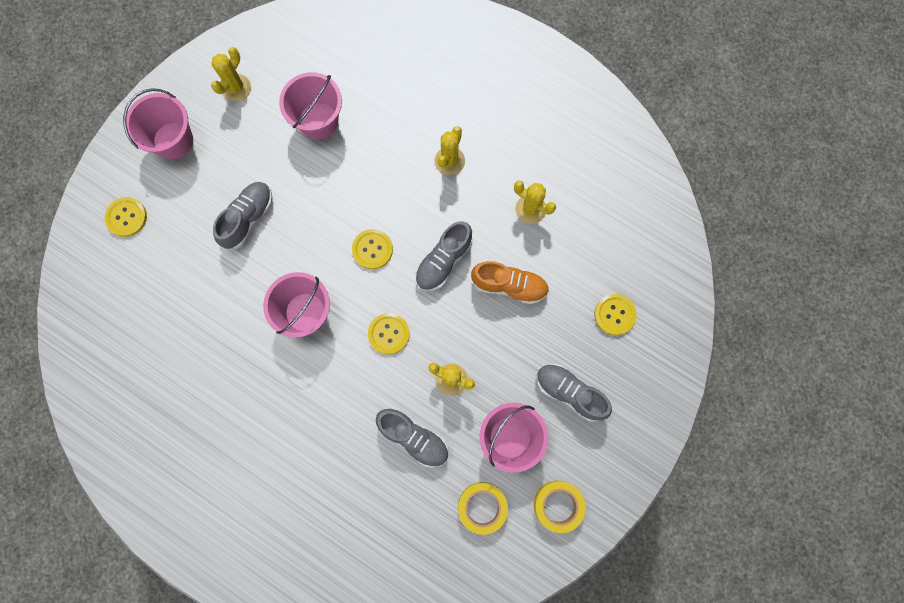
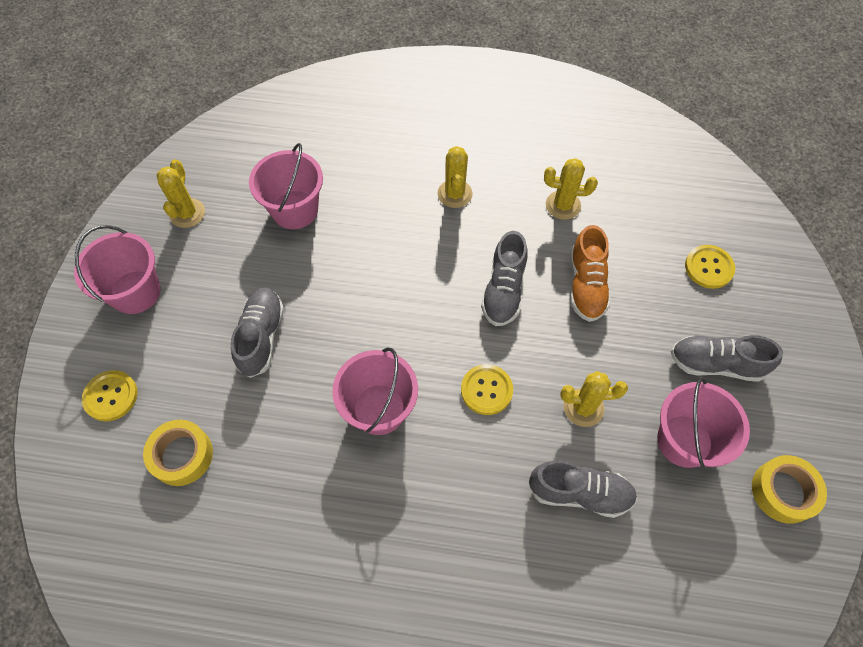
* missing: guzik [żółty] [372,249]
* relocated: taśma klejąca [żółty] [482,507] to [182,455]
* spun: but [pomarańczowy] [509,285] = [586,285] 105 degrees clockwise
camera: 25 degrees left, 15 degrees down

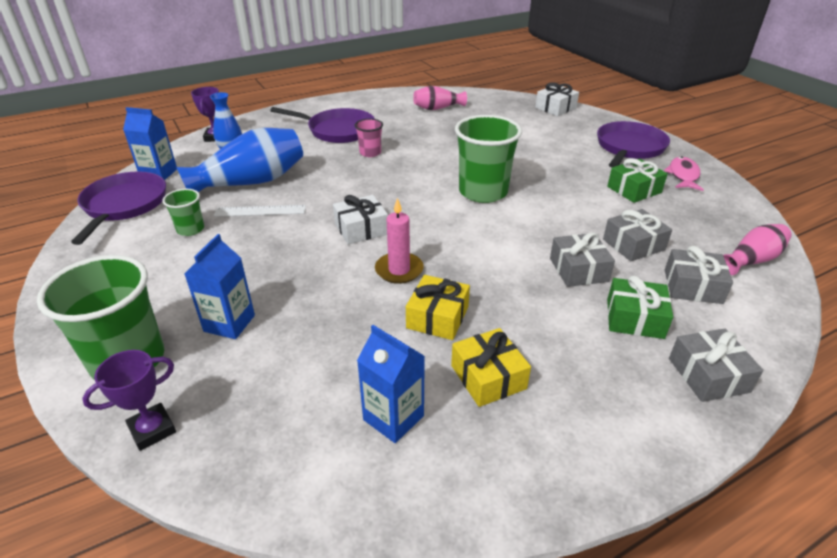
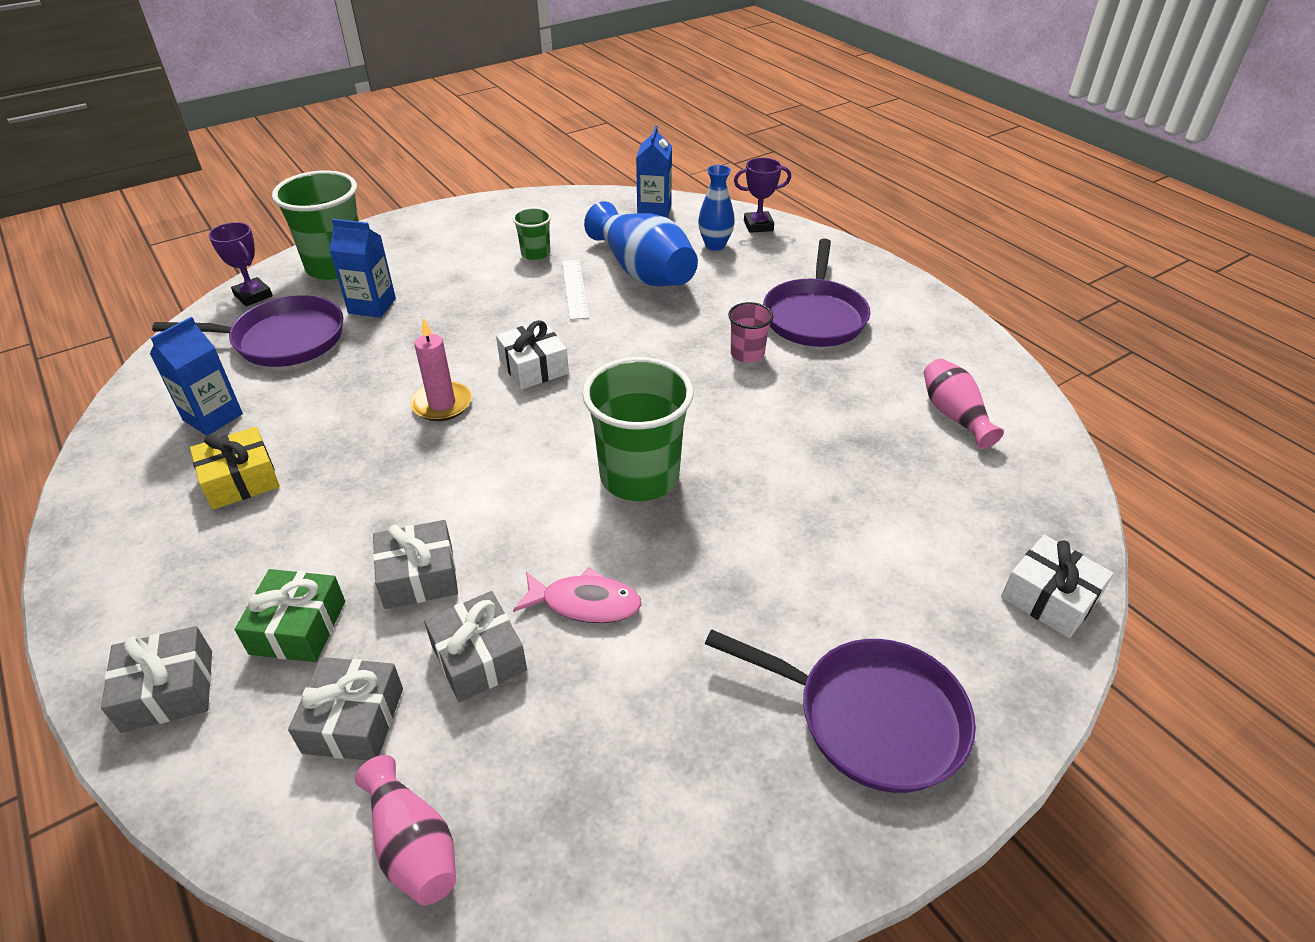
* relocated: patelnia [fioletowy] [124,205] to [283,340]
* missing: prezent [żółty] [437,317]
* missing: prezent [zielony] [634,189]
* relocated: ryba [różowy] [683,175] to [585,603]
camera: 85 degrees right, 5 degrees up

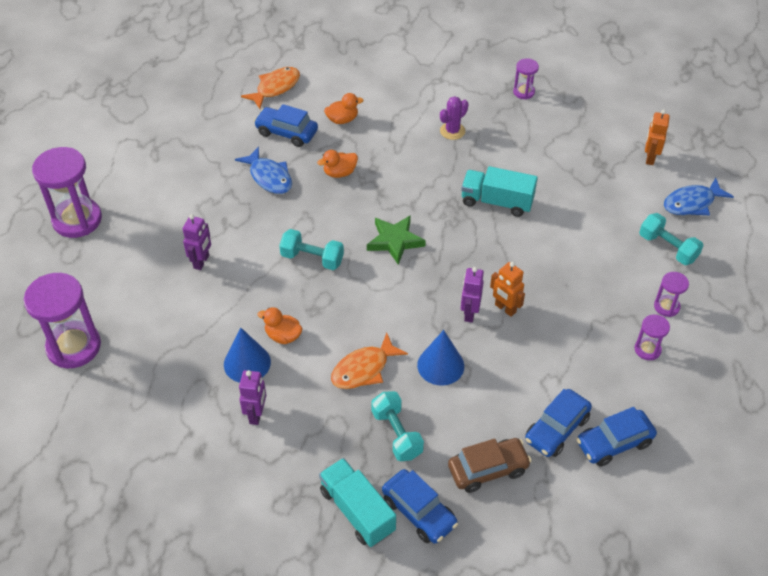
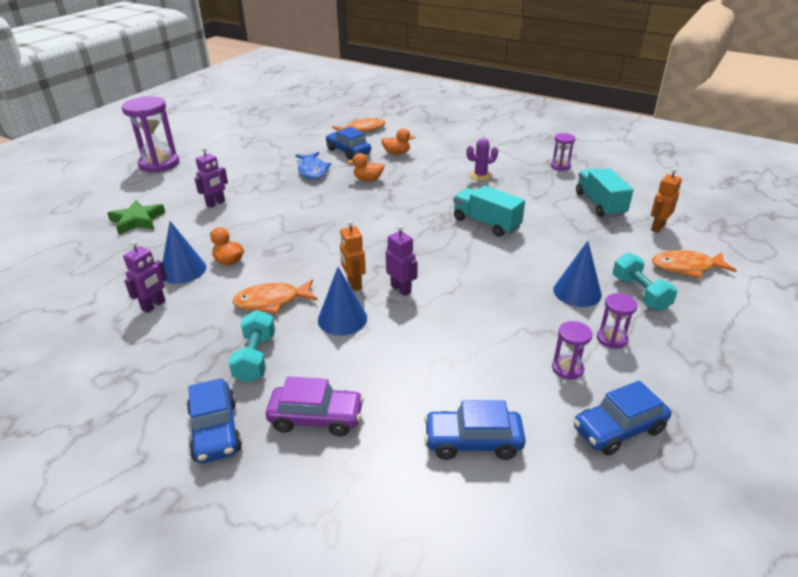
* missing: klepsydra [fioletowy] [74,346]
* missing: hantel [turkusowy] [312,258]
* relocated: ciężarówka [turkusowy] [357,511] to [599,204]
* relocated: gwiazda [zielony] [395,241] to [137,220]
* colour: samochód [brązowy] [488,469] to samochód [fioletowy] [316,418]
* spun: robot [fioletowy] [469,313] = [401,289] 105 degrees clockwise
* relocated: robot [pomarańczowy] [505,308] to [354,284]
* relocated: samochód [niebieski] [556,429] to [618,429]
* colour: ryba [niebieski] [692,203] to ryba [pomarańczowy] [686,267]
* appeared: stożek [niebieski] [577,292]
camera: 25 degrees right, 15 degrees down

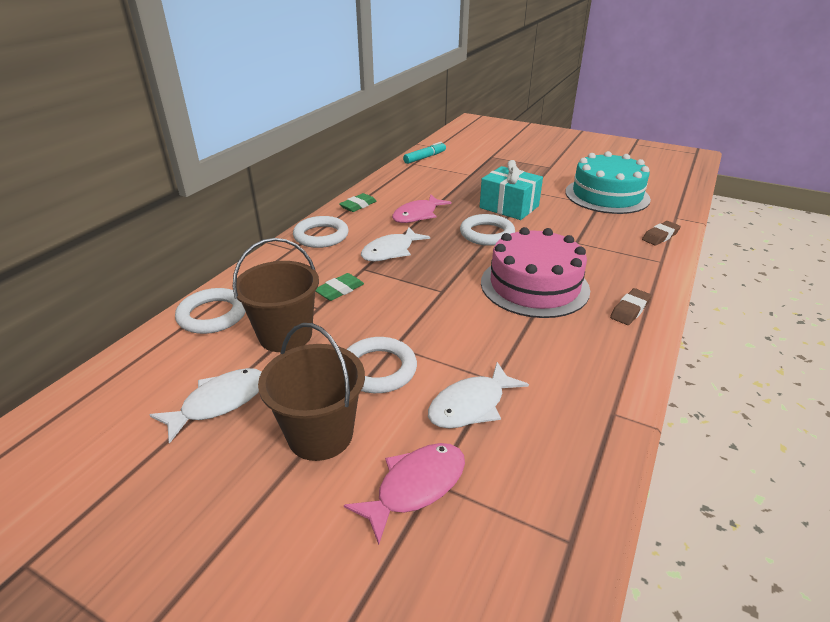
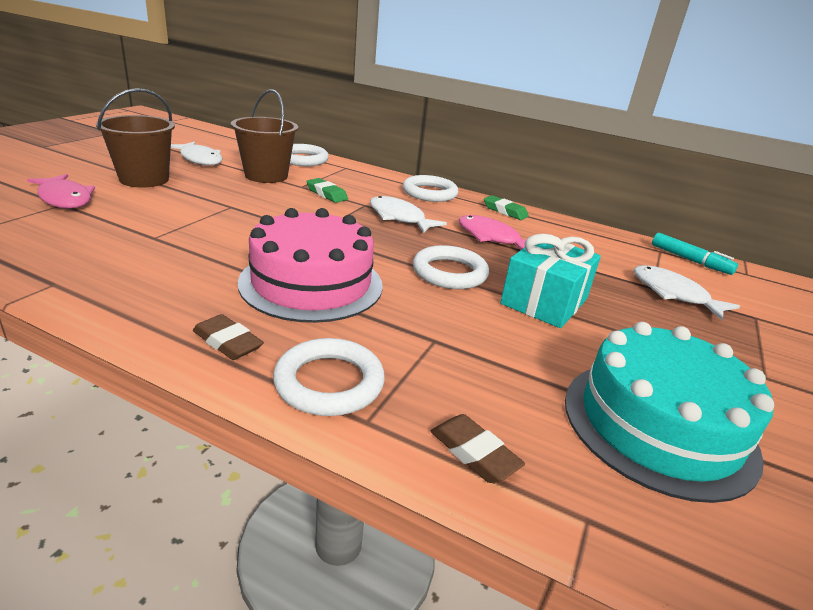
* relocated: pierścień [biały] [378,369] to [329,382]
* relocated: ryba [biały] [471,405] to [673,294]
camera: 85 degrees right, 5 degrees down

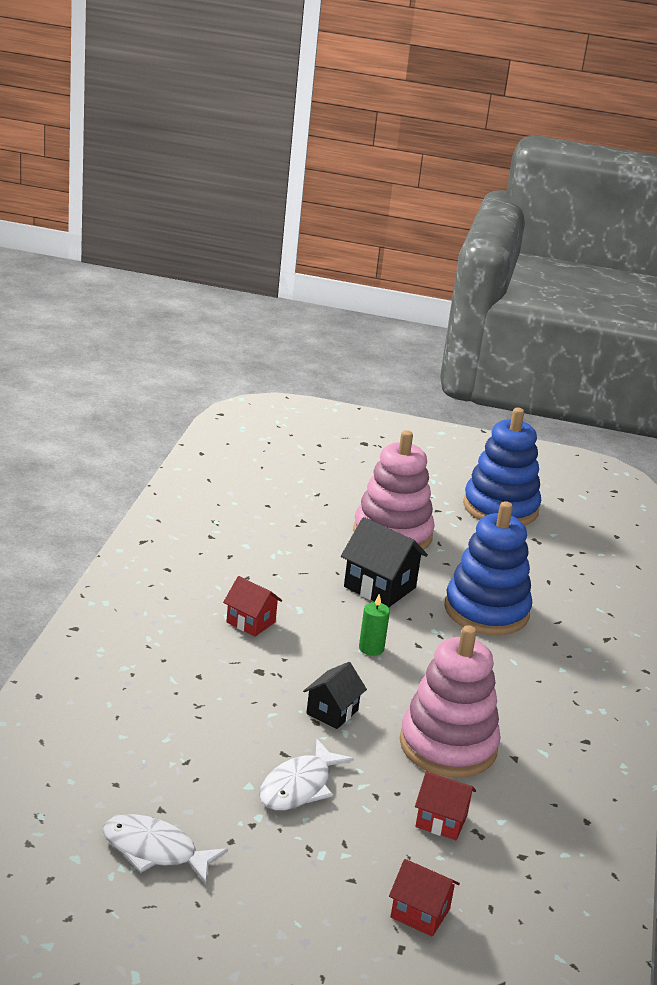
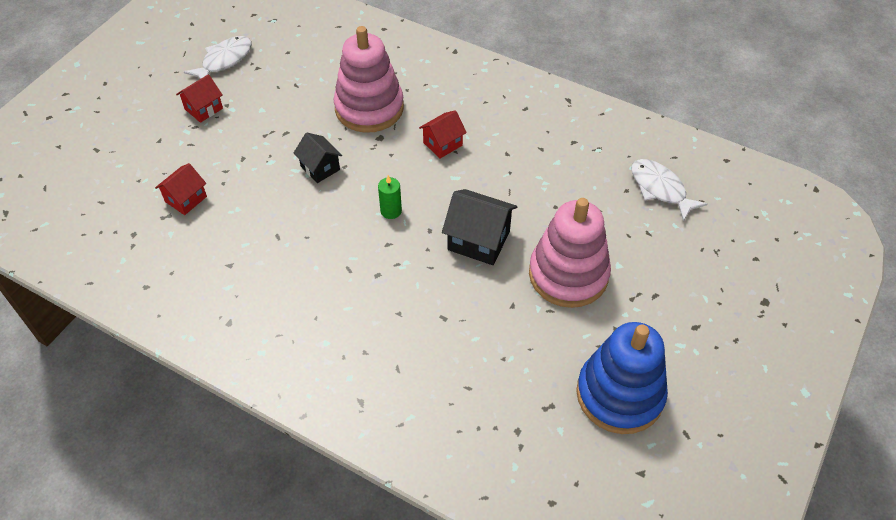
* relocated: ryba [biały] [299,786] to [660,189]
* spun: domek [czarny] [380,587] = [478,240] 60 degrees clockwise
* relocated: domek [czerwony] [420,913] to [204,109]
* relocated: zabawka nakładanka [różowy] [448,746] to [369,108]
* missing: zabawka nakładanka [niebieski] [486,611]
camera: 110 degrees right, 25 degrees up

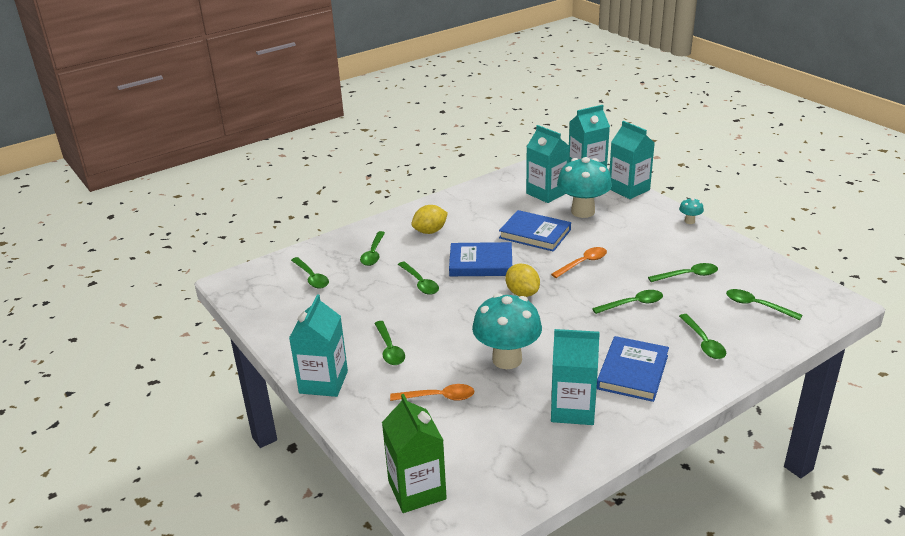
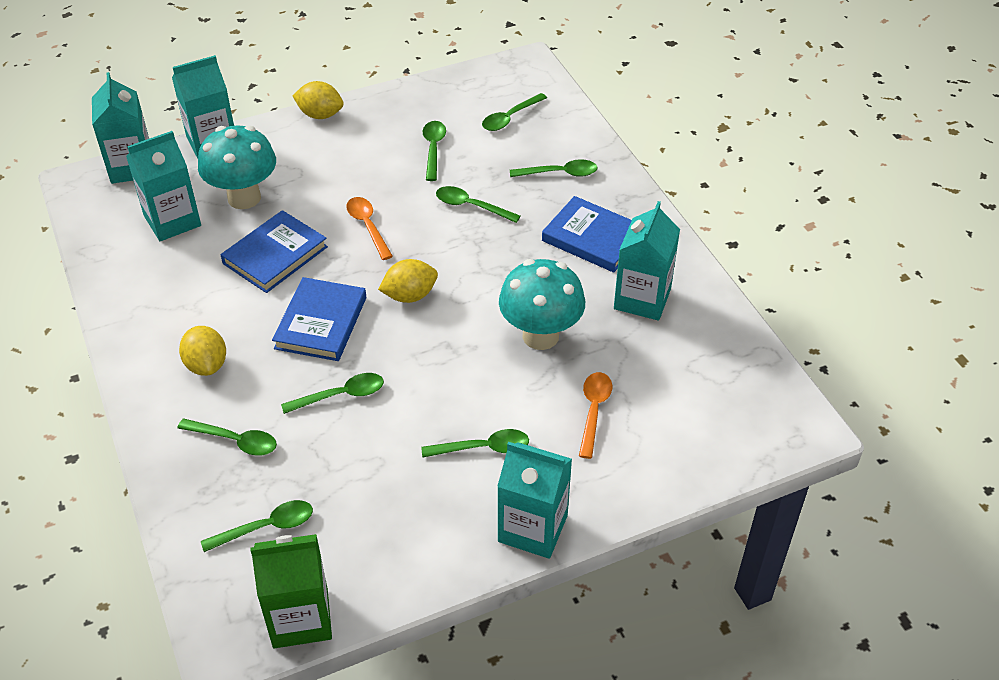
* relocated: karton mleka [zielony] [417,490] to [300,618]
* spun: łyżka [zielony] [633,304] = [471,206] 60 degrees counterclockwise
* exchanged: grzyb [turkusowy] [689,221] to cytryna [żółty] [320,115]
camera: 80 degrees left, 15 degrees up

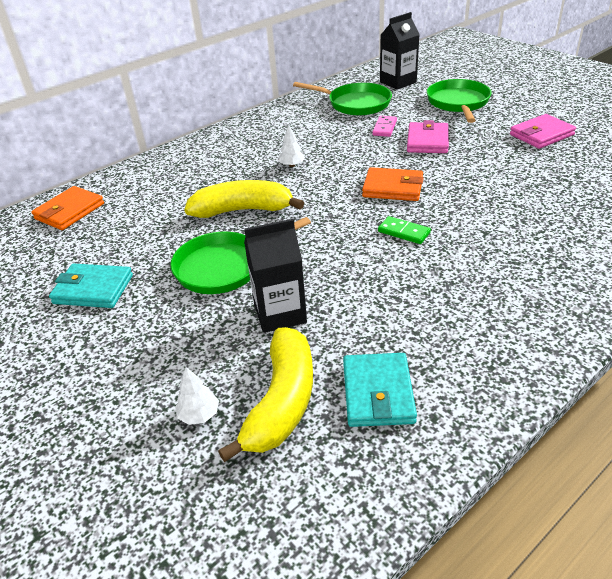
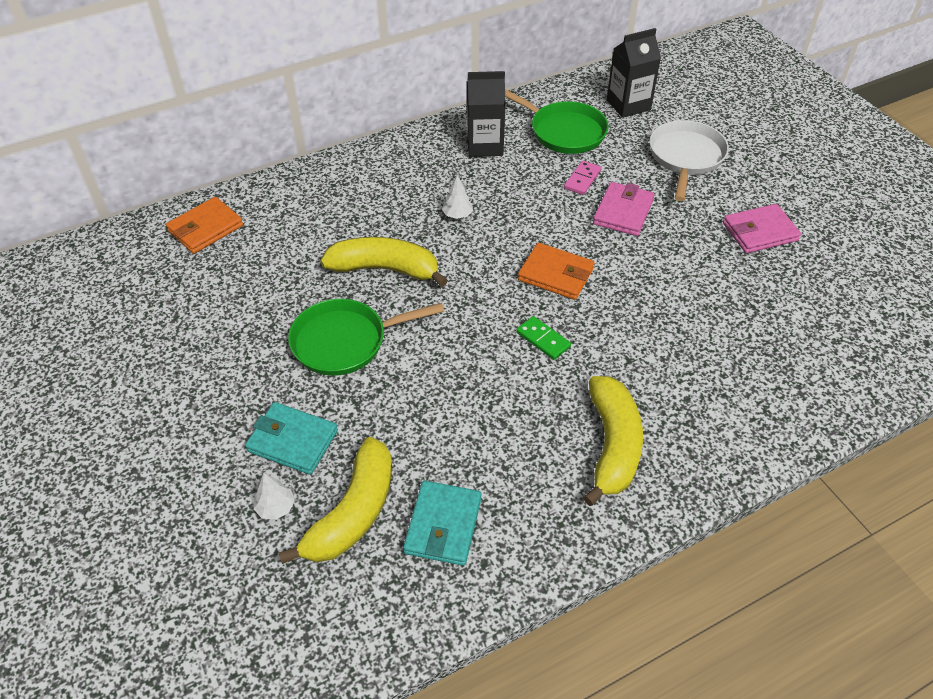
* relocated: portfel [turkusowy] [93,289] to [292,441]
* relocated: karton mleka [czarny] [280,313] to [485,145]
* colour: patelnia [zielony] [458,103] to patelnia [biały] [685,158]
* appeared: banan [żółty] [612,445]
camera: 10 degrees right, 10 degrees up

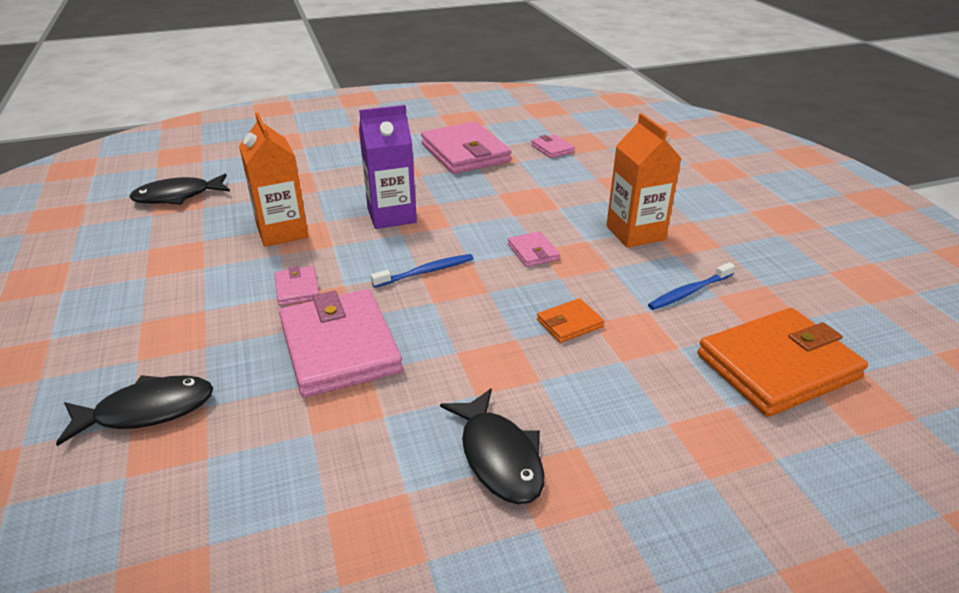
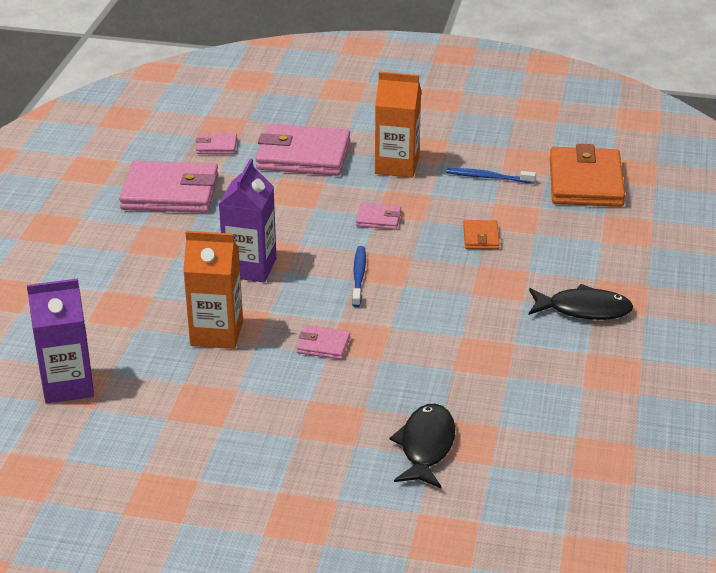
* exchanged: ryba [czarny] [177,196] to karton mleka [fioletowy] [68,385]
* relocated: portfel [różowy] [340,347] to [303,156]
* spun: szczoteczka do zębów [niebieski] [689,292] = [488,177] 105 degrees clockwise
camera: 60 degrees left, 0 degrees up

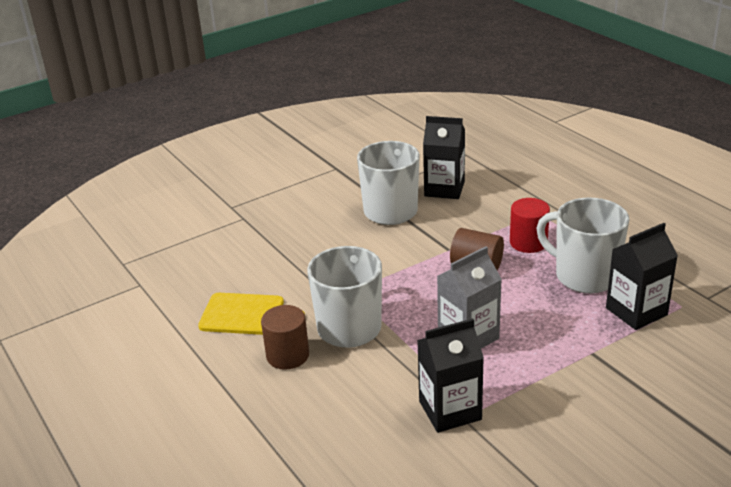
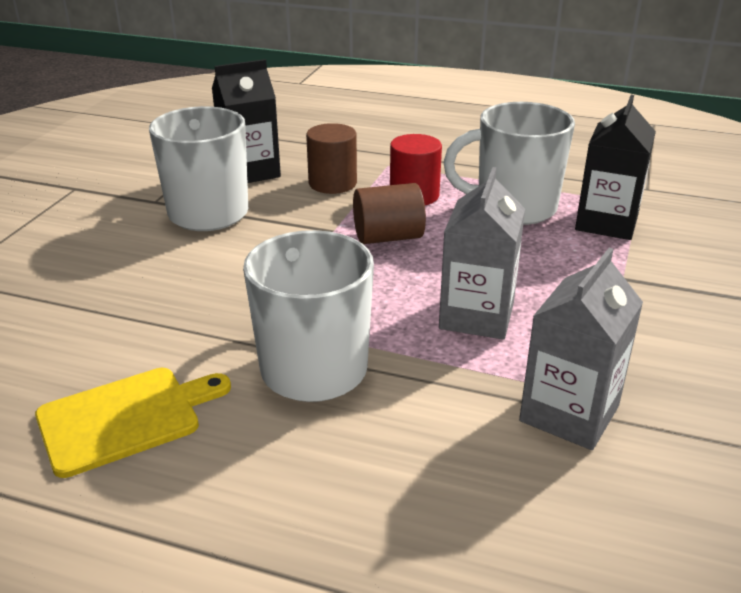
* relocated: walec [brązowy] [287,355] to [332,183]
* colour: karton mleka [czarny] [450,410] to karton mleka [szary] [569,413]
camera: 40 degrees left, 0 degrees up

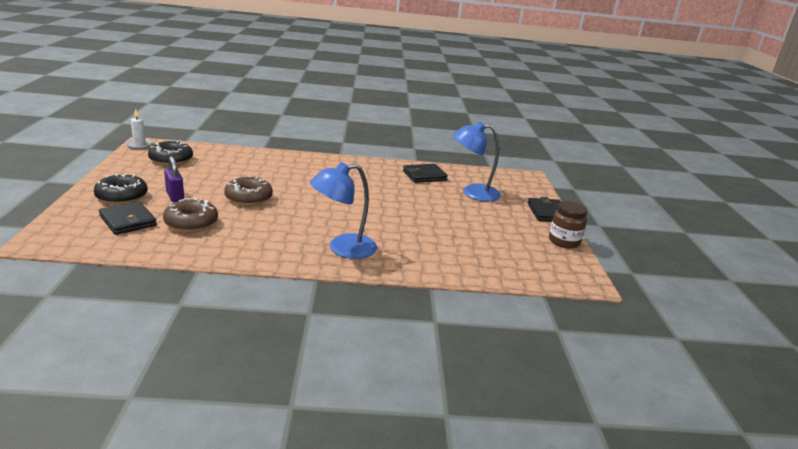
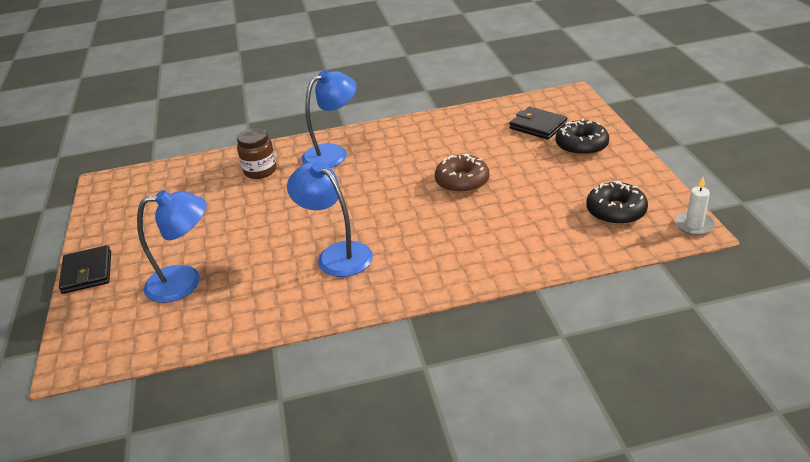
* missing: donut [brązowy] [191,223]
* missing: kłódka [fioletowy] [175,196]
* missing: portfel [czarny] [424,175]
* relocated: słoik [brązowy] [564,241] to [260,171]
* appeared: lampka [niebieski] [336,254]
camera: 175 degrees right, 10 degrees up

